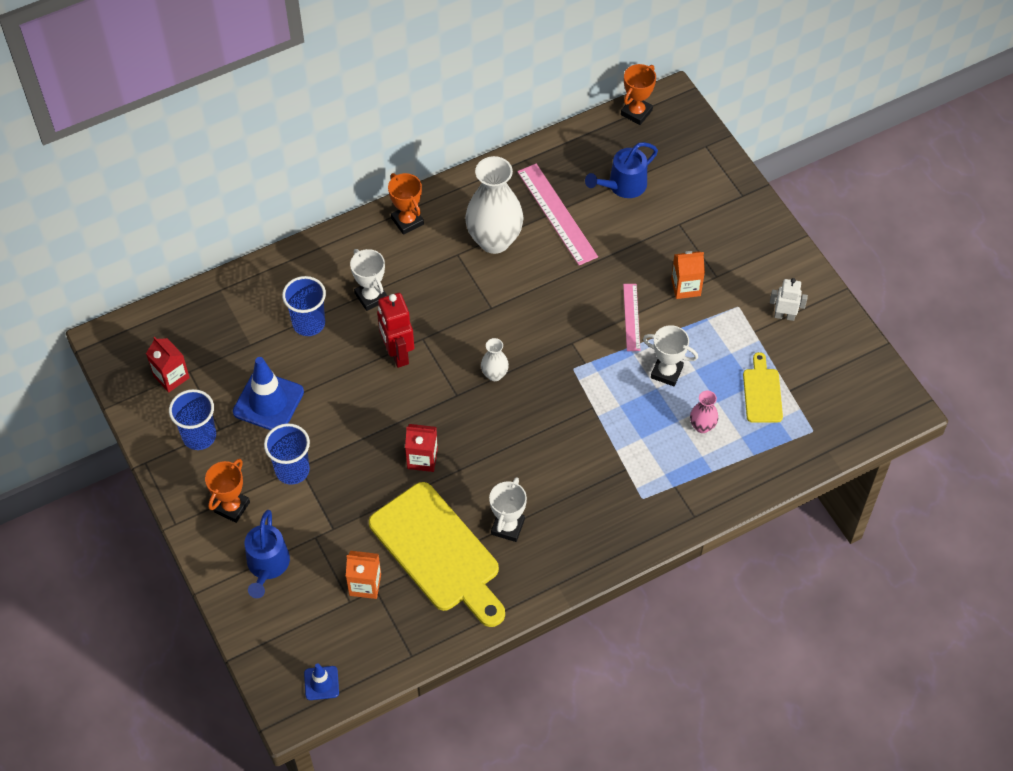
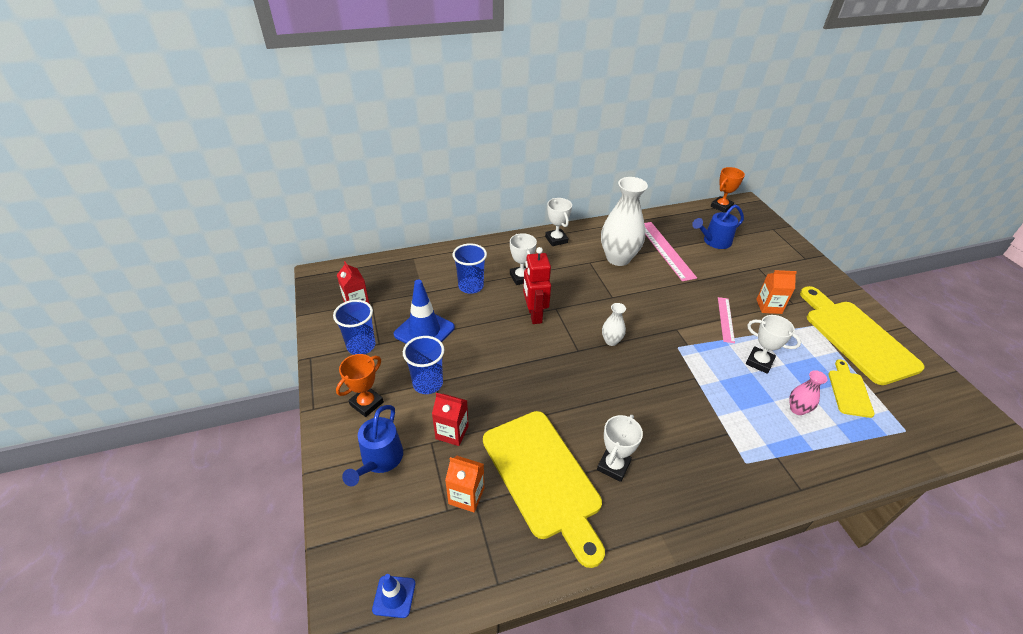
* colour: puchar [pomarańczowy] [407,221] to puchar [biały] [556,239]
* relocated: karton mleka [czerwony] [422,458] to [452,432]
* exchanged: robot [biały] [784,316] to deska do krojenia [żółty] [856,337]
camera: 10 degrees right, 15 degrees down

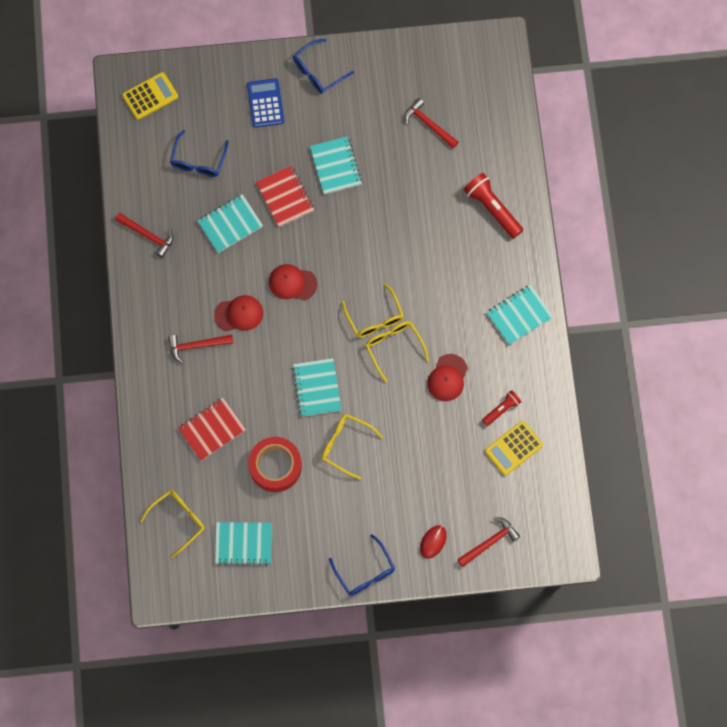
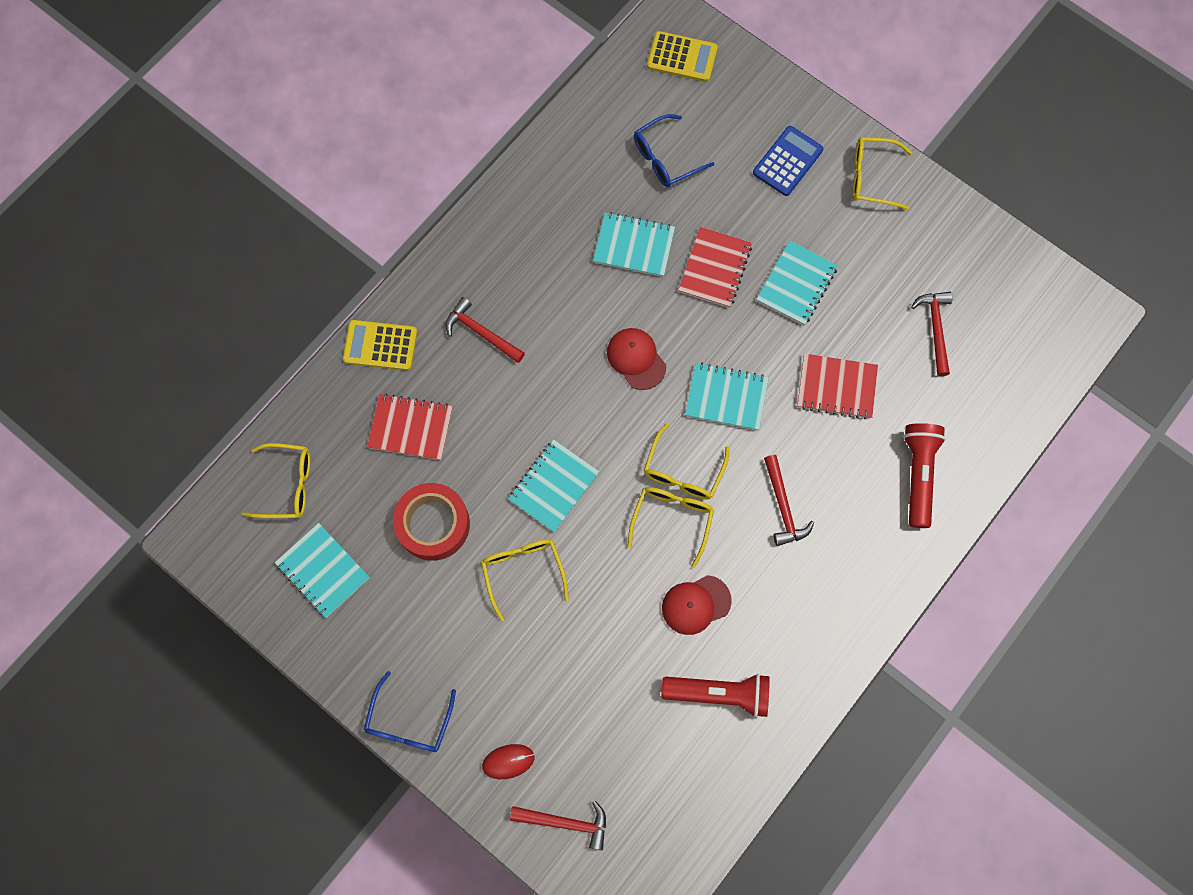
* relocated: młotek [czerwony] [148,235] to [783,507]
* missing: czapka [czerwony] [239,314]
* colour: okulary [niebieski] [318,72] to okulary [żółty] [871,177]
* size: latarka [czerwony] [501,409] = [719,693] x1.71
* relocated: kalkulator [żółty] [513,448] to [380,345]
* relocated: zeszyt [turkusowy] [519,315] to [726,397]
* appeared: zeszyt [czerwony] [836,387]
camera: 45 degrees right, 0 degrees up

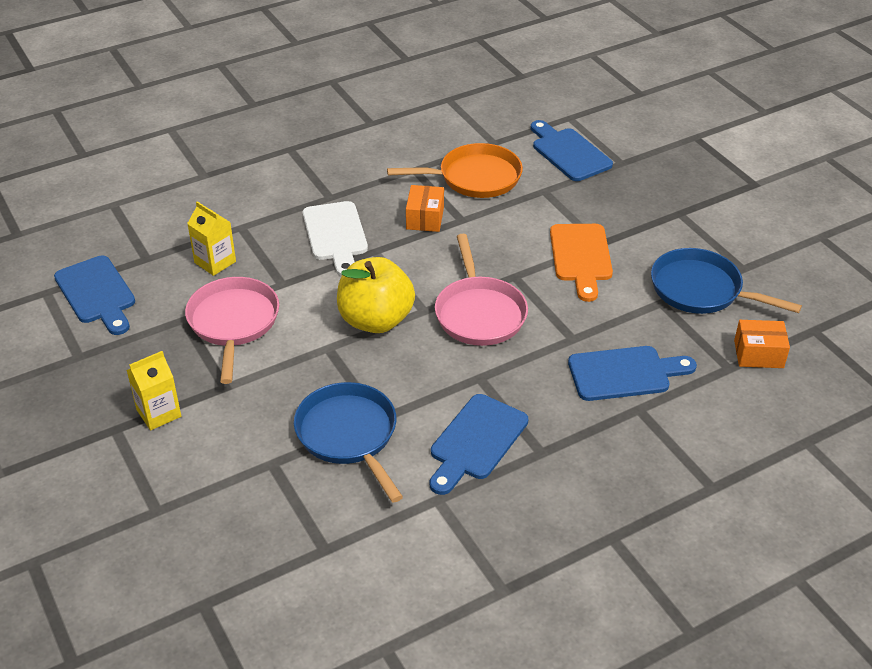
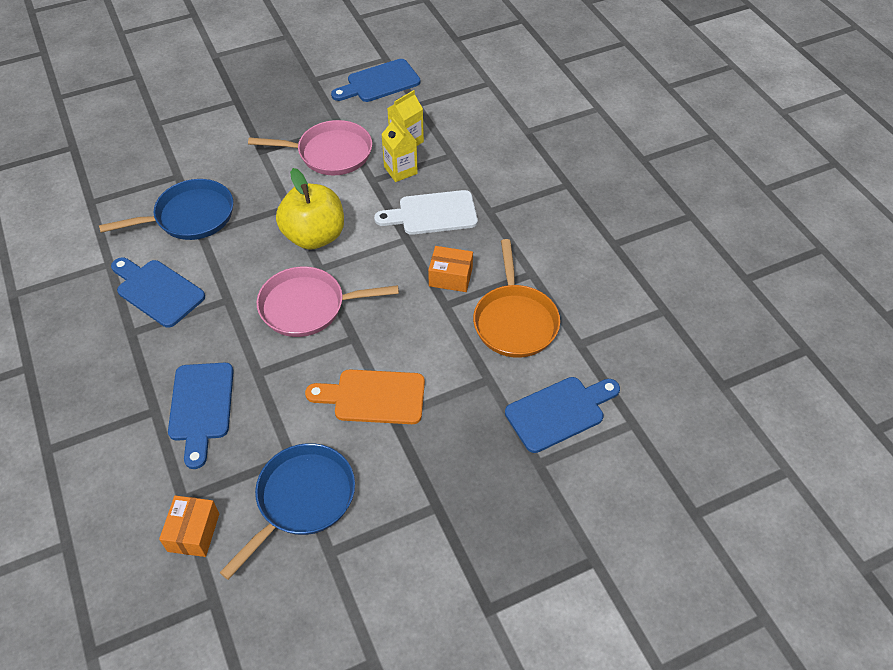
* relocated: karton mleka [żółty] [159,413] to [400,170]
camera: 95 degrees right, 10 degrees up

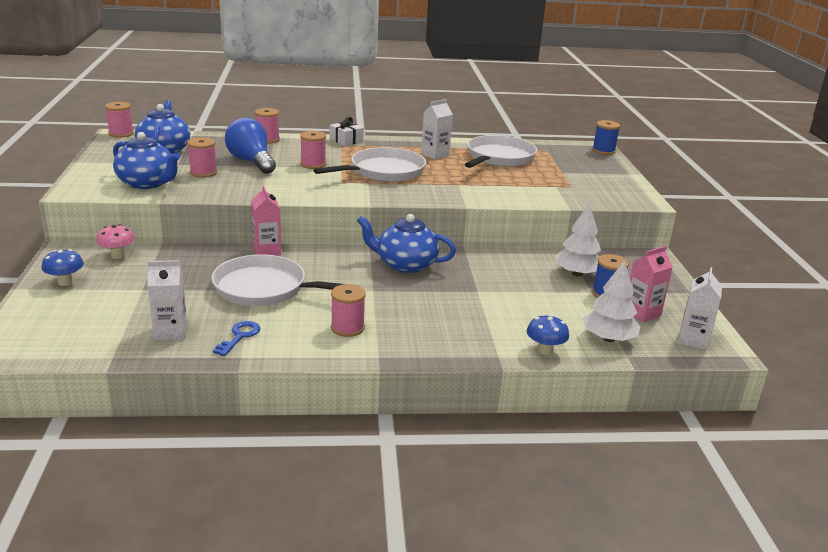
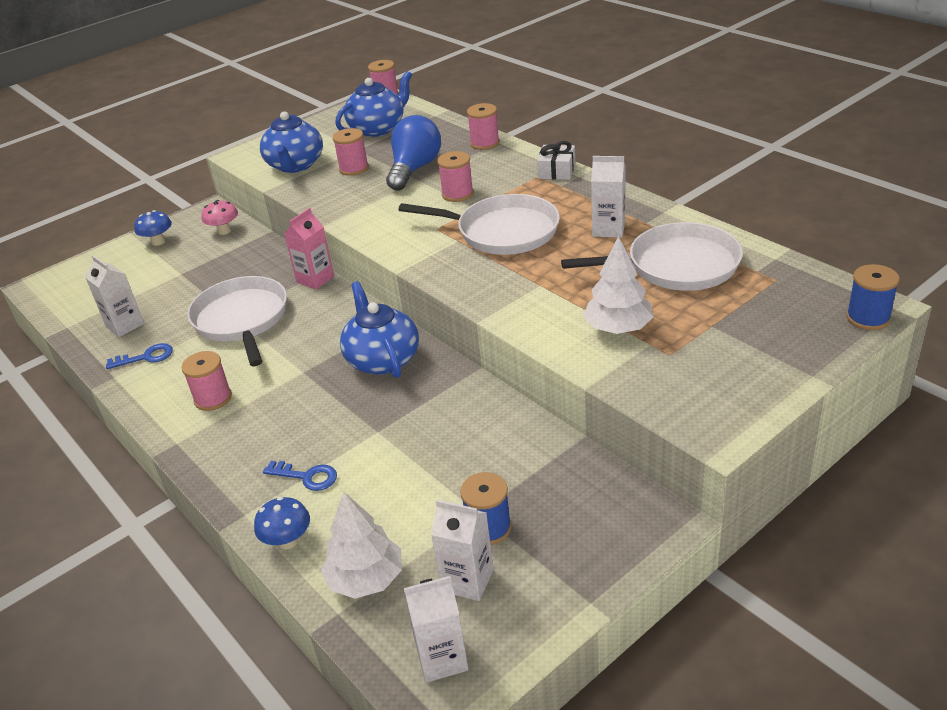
* relocated: drzewko [biały] [577,274] to [618,328]
* colour: karton mleka [różowy] [642,313] to karton mleka [biały] [467,580]
* appeared: klucz [niebieski] [307,477]
camera: 60 degrees right, 10 degrees up

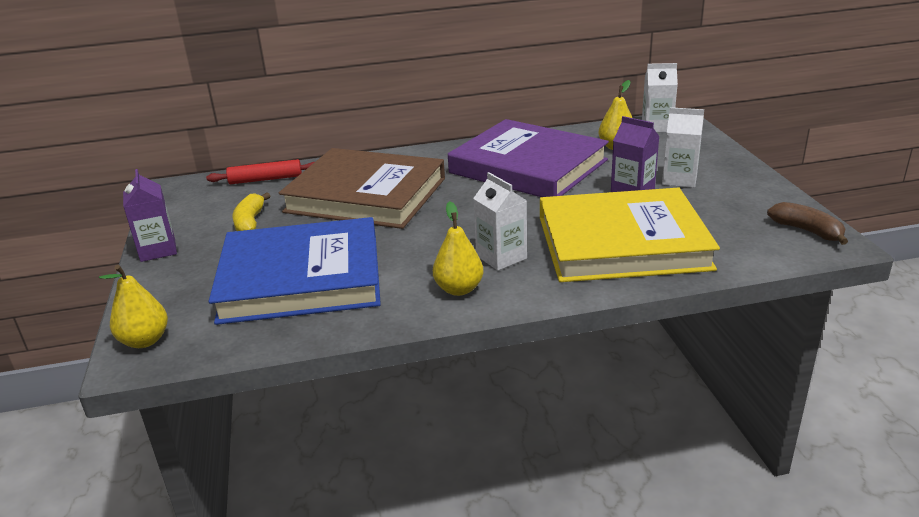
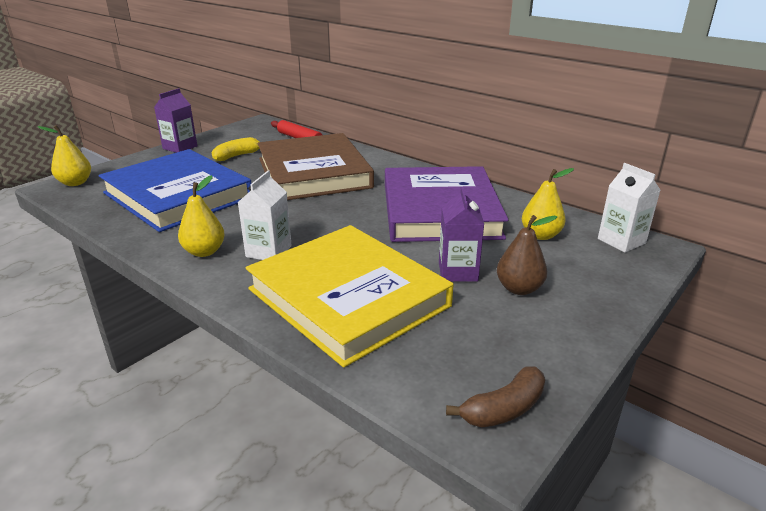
* exchanged: karton mleka [biały] [679,179] to gruszka [brązowy] [519,289]
* spun: banan [brązowy] [807,231] = [503,409] 45 degrees clockwise
camera: 50 degrees right, 0 degrees up

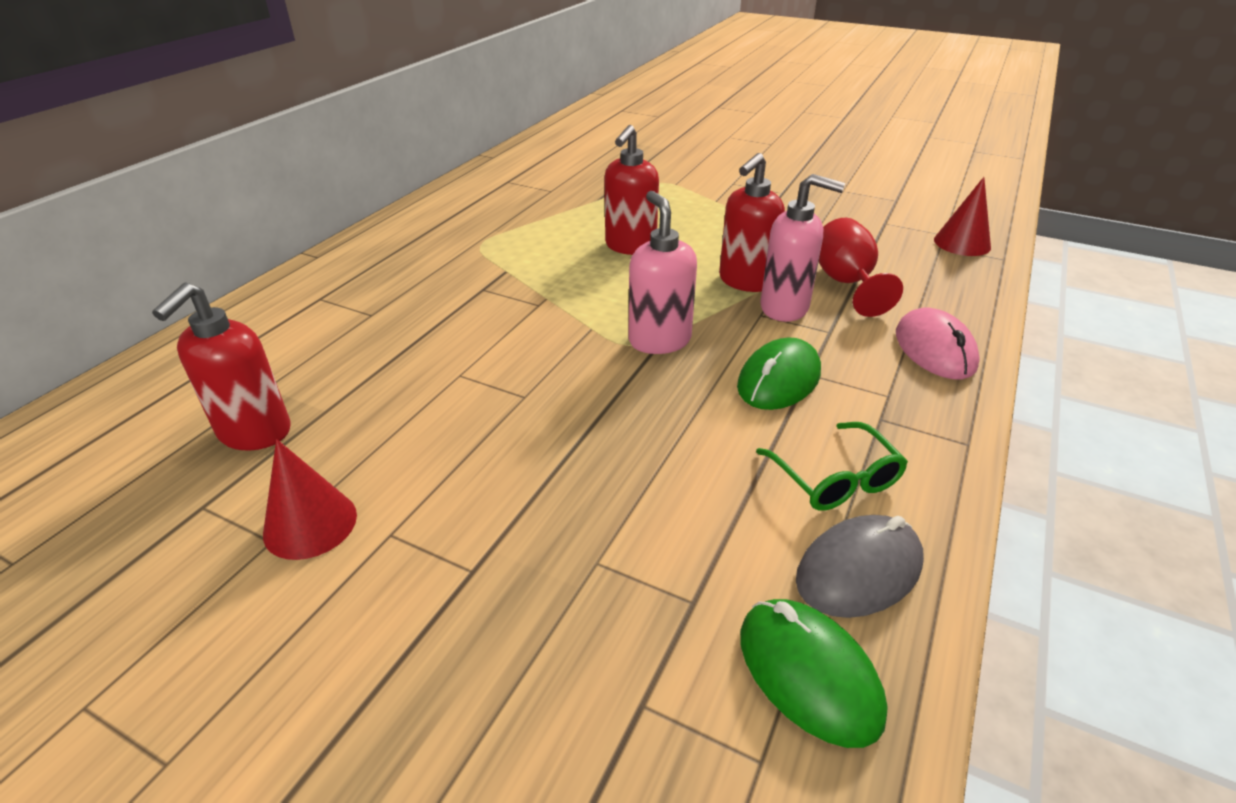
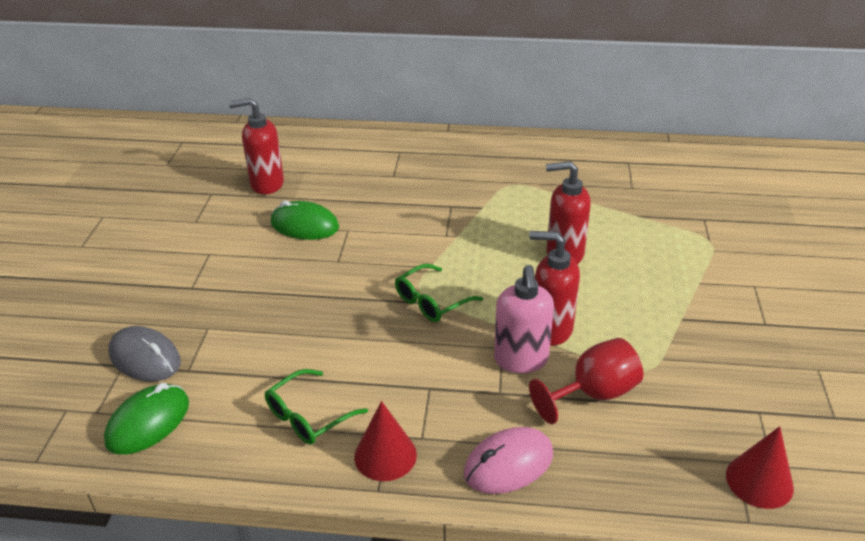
* relocated: stożek [czerwony] [310,524] to [385,455]
* exchanged: dozownik mydła [różowy] [659,340] to okulary [zielony] [431,302]
* relocated: myszka [zielony] [779,380] to [304,225]
* relocated: myszka [szary] [858,570] to [145,358]
camera: 70 degrees right, 0 degrees up

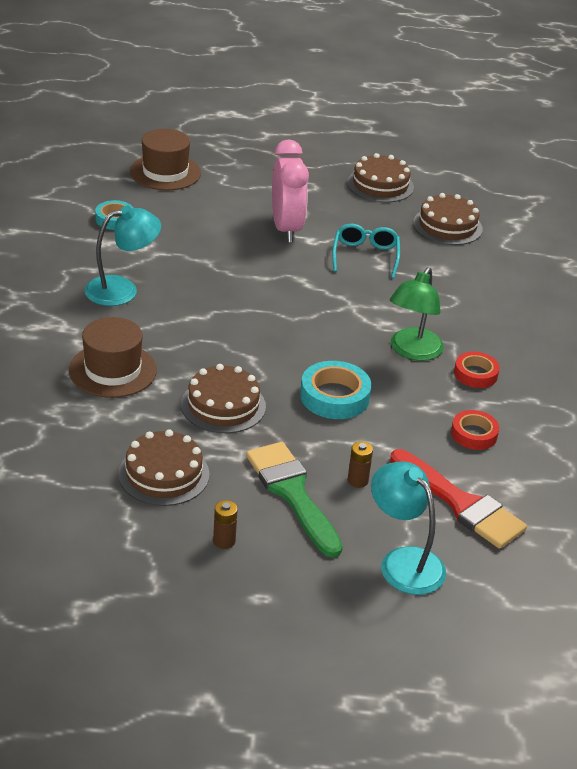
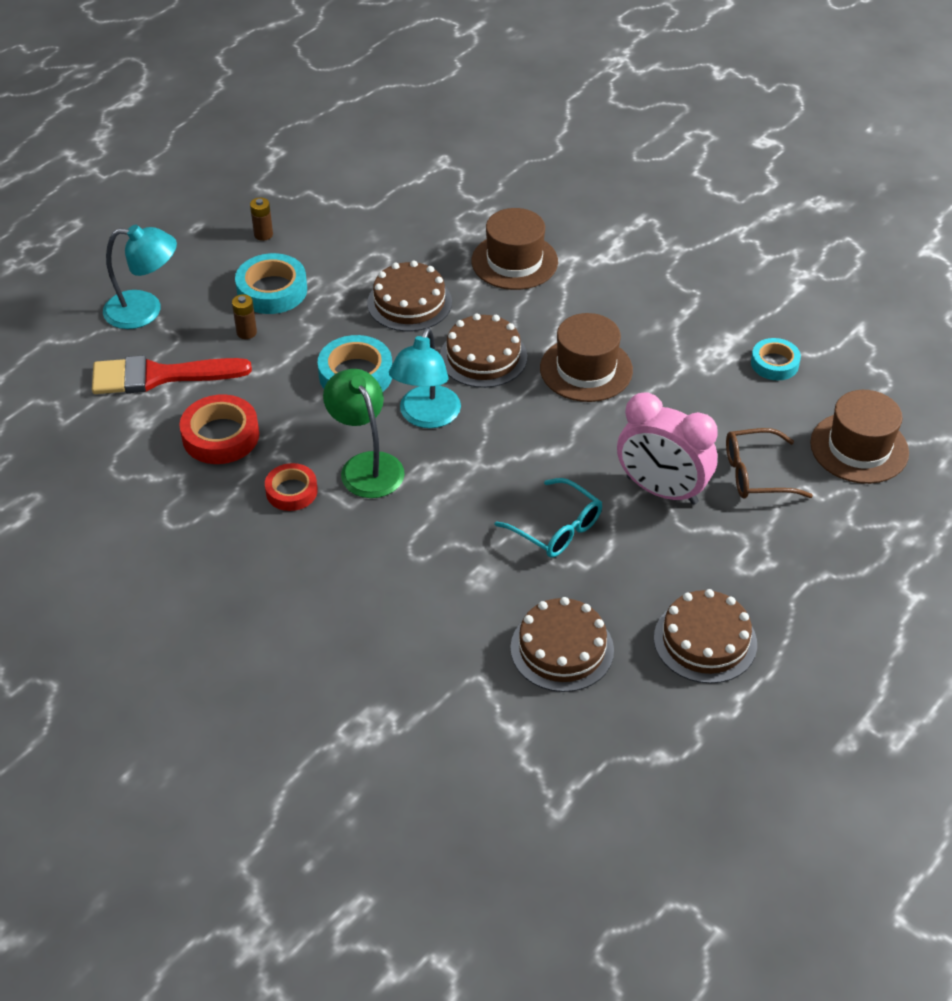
* relocated: lampka [turkusowy] [122,289] to [426,417]
* relocated: tort [brązowy] [164,474] to [483,356]
* exchanged: pędzel [zielony] [292,493] to taśma klejąca [turkusowy] [272,290]
* size: taśma klejąca [czerwony] [474,434] = [220,436] x1.54
* appeared: kapelusz [brązowy] [586,369]
* appeared: okulary [brązowy] [756,474]
camera: 130 degrees right, 10 degrees up

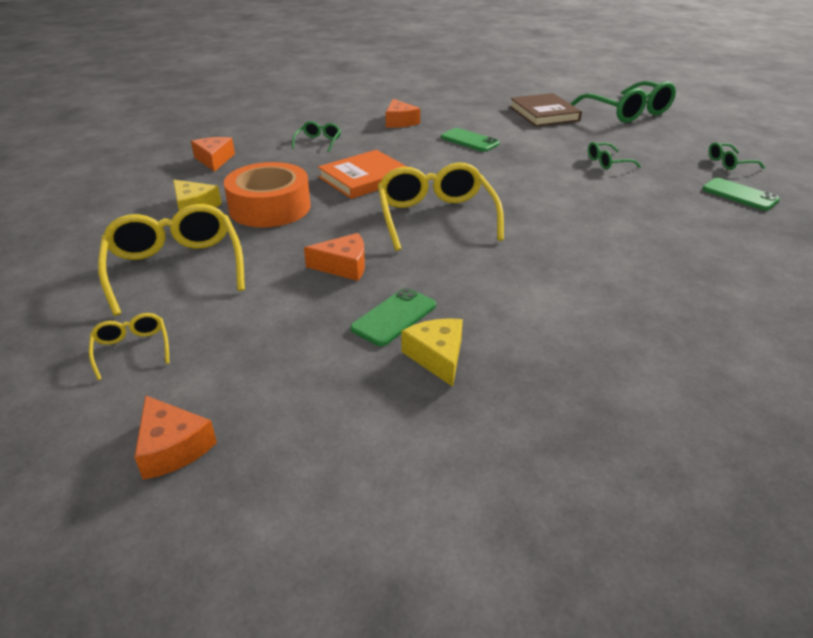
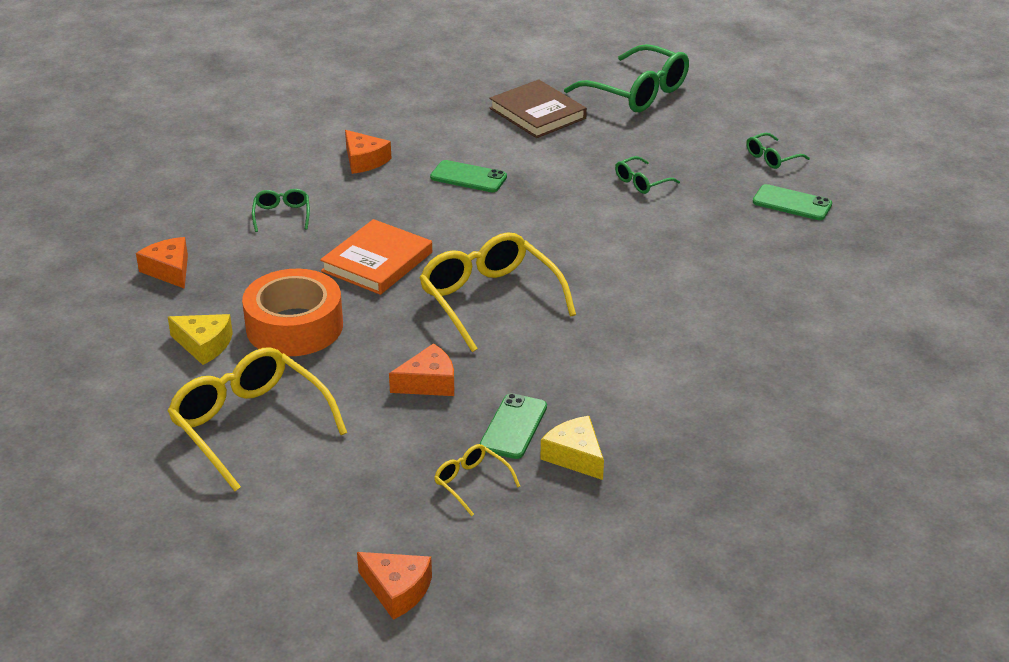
* relocated: okulary [żółty] [132,349] to [471,483]
camera: 20 degrees left, 0 degrees up

